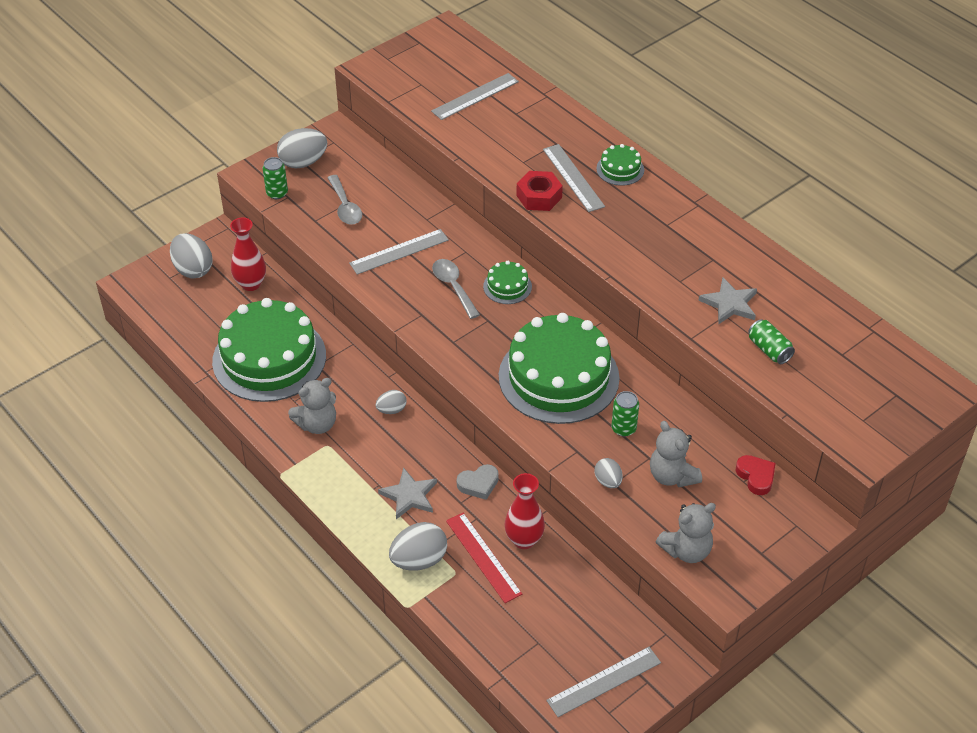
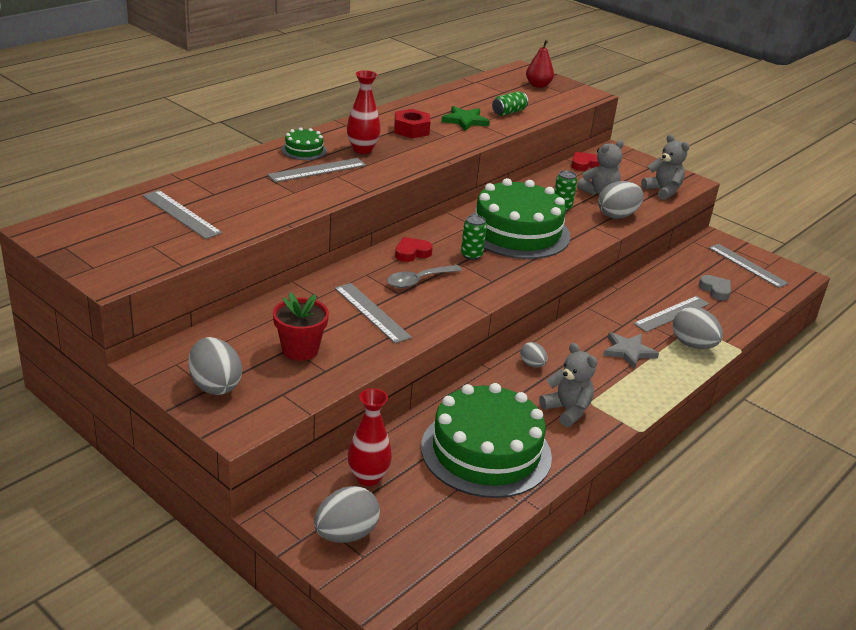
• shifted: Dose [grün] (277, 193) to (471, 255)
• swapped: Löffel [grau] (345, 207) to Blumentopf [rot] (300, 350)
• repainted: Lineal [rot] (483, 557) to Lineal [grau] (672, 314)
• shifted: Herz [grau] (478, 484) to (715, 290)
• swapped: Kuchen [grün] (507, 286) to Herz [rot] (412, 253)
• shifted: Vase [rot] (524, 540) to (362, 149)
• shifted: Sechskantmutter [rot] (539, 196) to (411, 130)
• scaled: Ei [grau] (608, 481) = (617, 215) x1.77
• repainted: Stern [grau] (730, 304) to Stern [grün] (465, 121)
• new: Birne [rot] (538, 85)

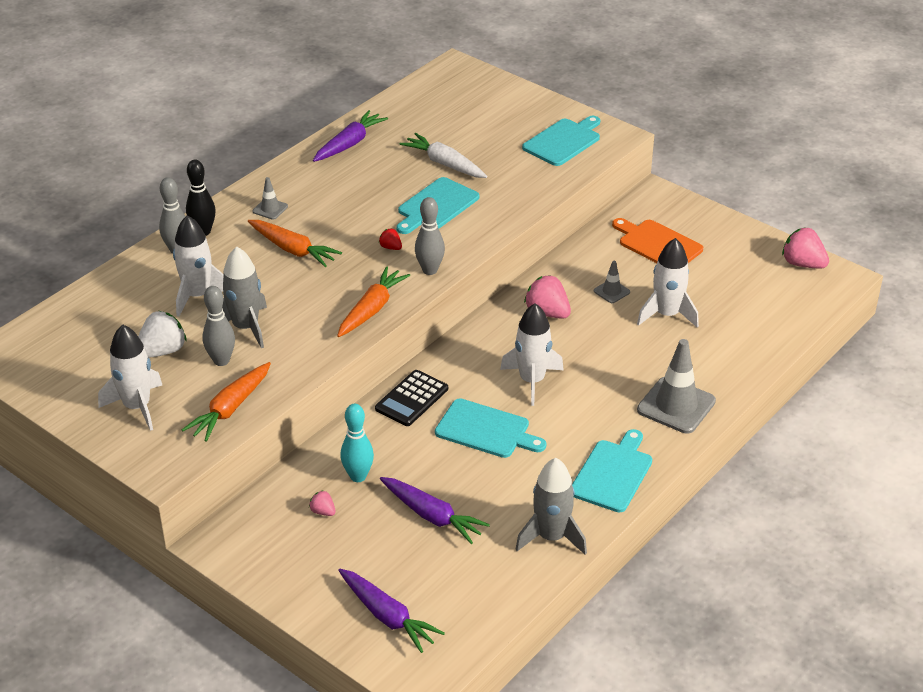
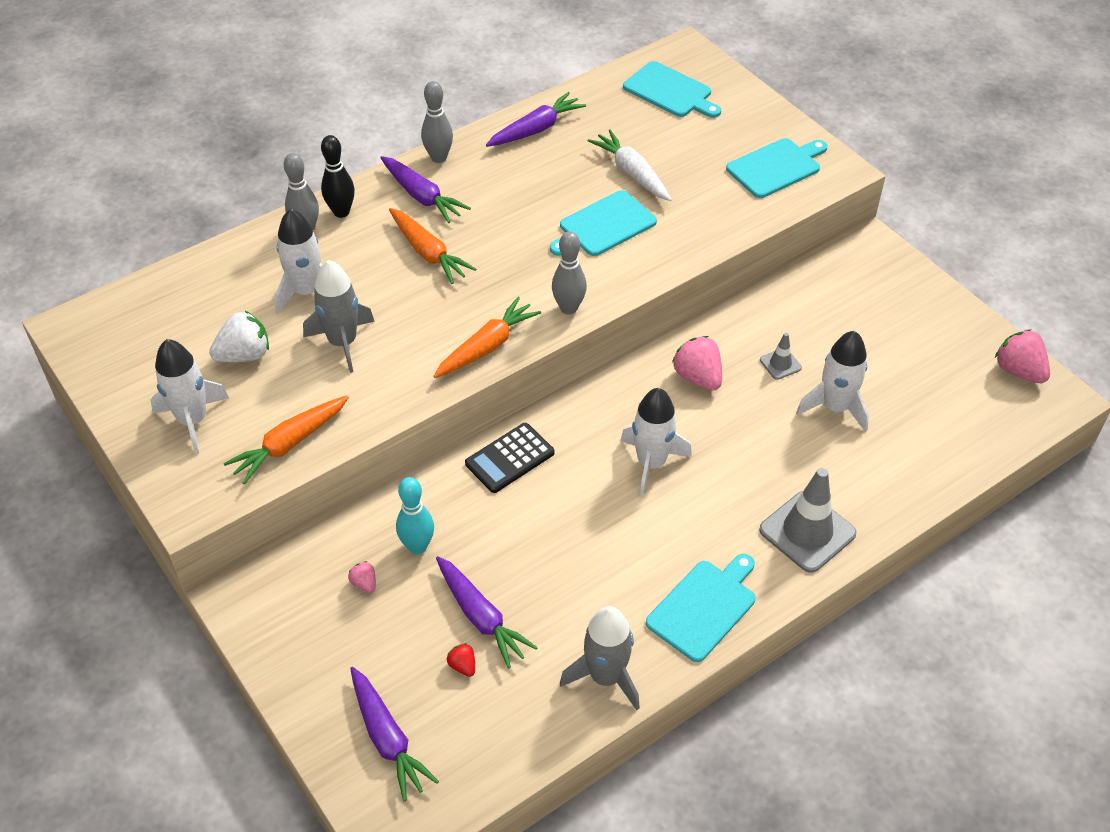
• shifted: Bowlingkegel [grau] (221, 361) to (439, 158)
• swapped: Leitkegel [grau] (270, 209) to Karotte [lila] (422, 196)
• shifted: Erdbeere [rot] (391, 247) to (463, 666)
• shifted: Schneidebrett [türkis] (486, 430) to (670, 91)
• gone: Schneidebrett [orange] (658, 244)

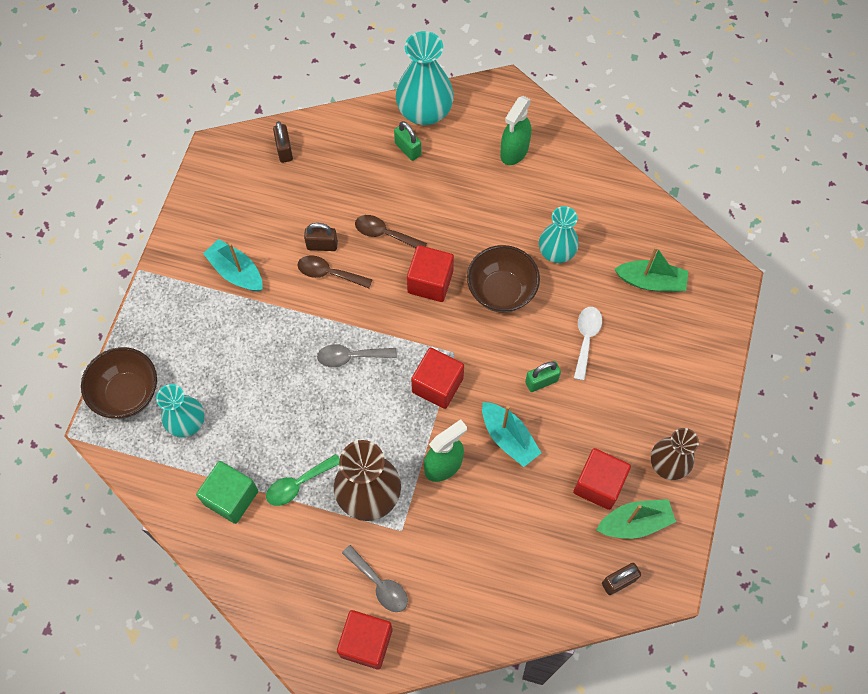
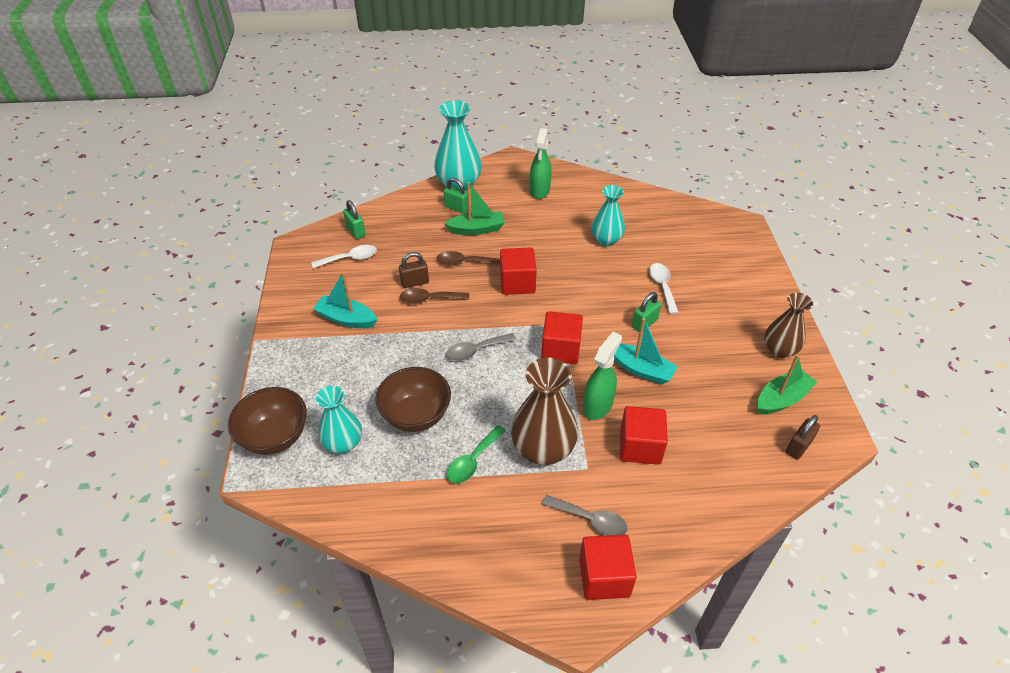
• gone: Kubus [grün] (231, 497)
• repainted: Vorhängeschloss [braun] (284, 150) to Vorhängeschloss [grün] (356, 231)
• shifted: Schüssel [braun] (501, 291) to (416, 416)
• shifted: Kubus [rot] (598, 484) to (640, 446)
• shifted: Boot [grün] (651, 281) to (477, 229)
• new: Löffel [weiß] (350, 259)

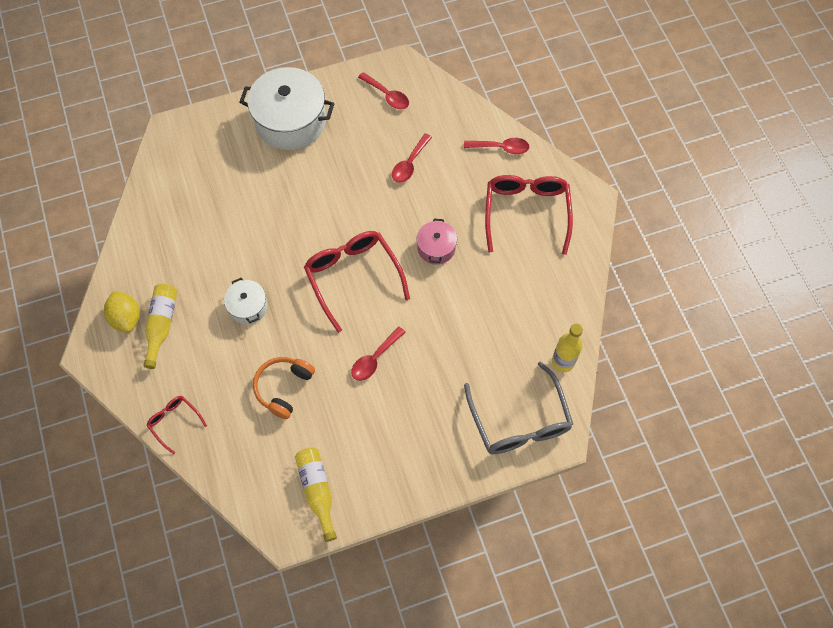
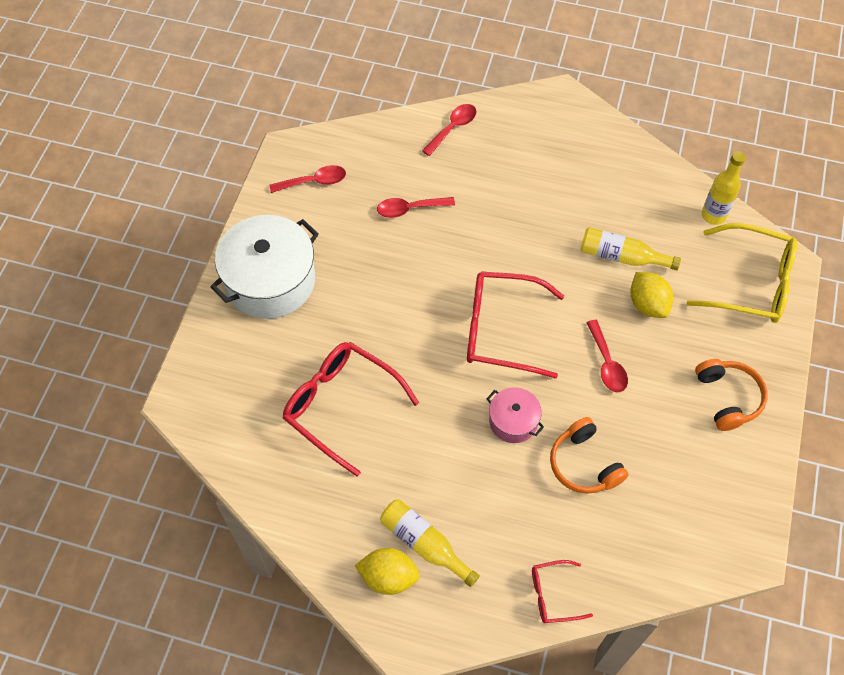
• gone: Kochtopf [weiß] (248, 307)
• shifted: Flasche [gelb] (317, 491) to (621, 257)
• rotated: Löffel [rot] (409, 164) = (409, 209) 105 degrees clockwise
• shifted: Kochtopf [rosa] (436, 248) to (513, 421)
• repainted: Brille [grau] (519, 421) to Brille [gelb] (751, 283)
• shifted: Brille [rot] (526, 212) to (341, 406)
• new: Zitrone [gelb] (647, 304)
• new: Kopfhörer [orange] (728, 398)

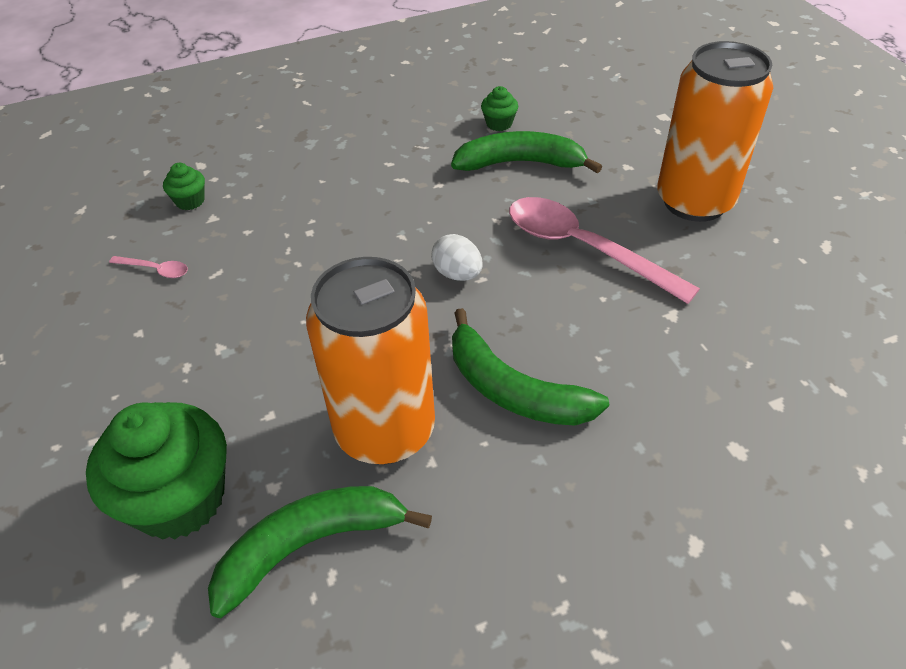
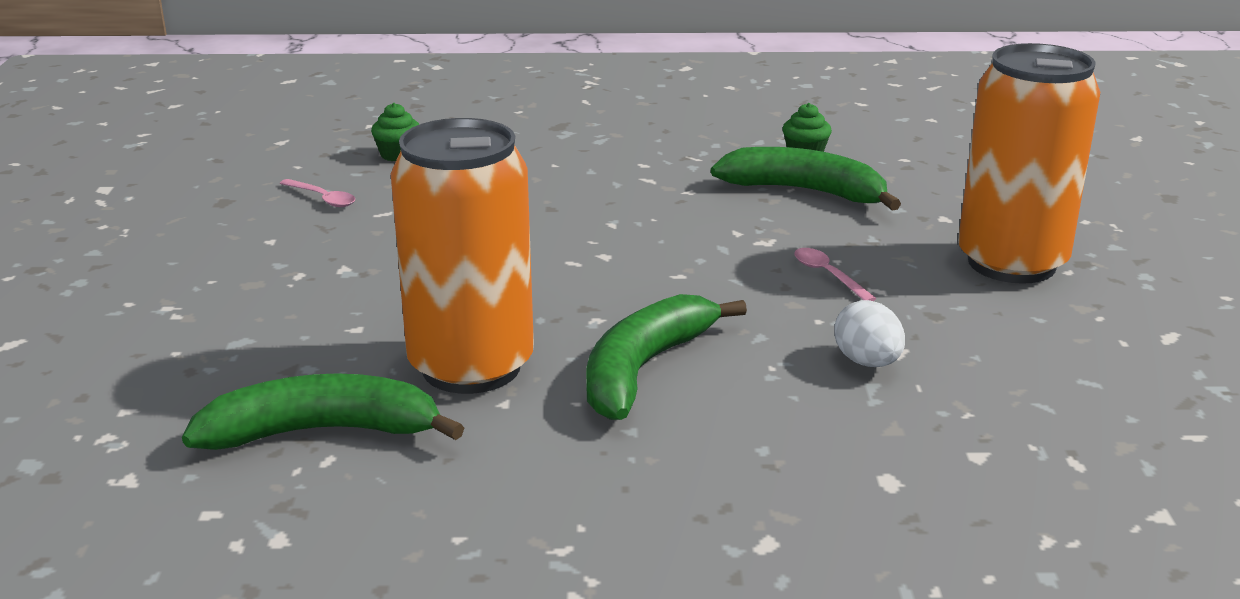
• gone: Muffin [grün] (179, 499)
• shifted: Ei [weiß] (457, 274) to (867, 362)
• rotated: Banane [grün] (513, 389) = (644, 369) 60 degrees clockwise
• scaled: Löffel [rosa] (584, 248) = (828, 275) x0.42

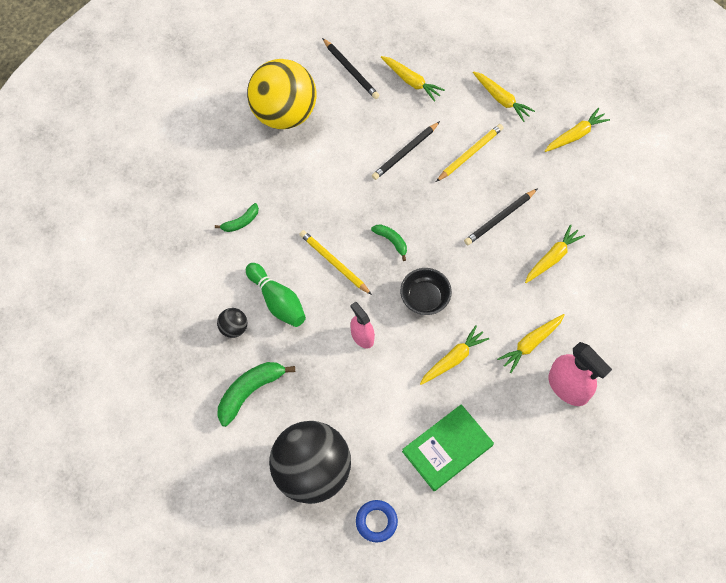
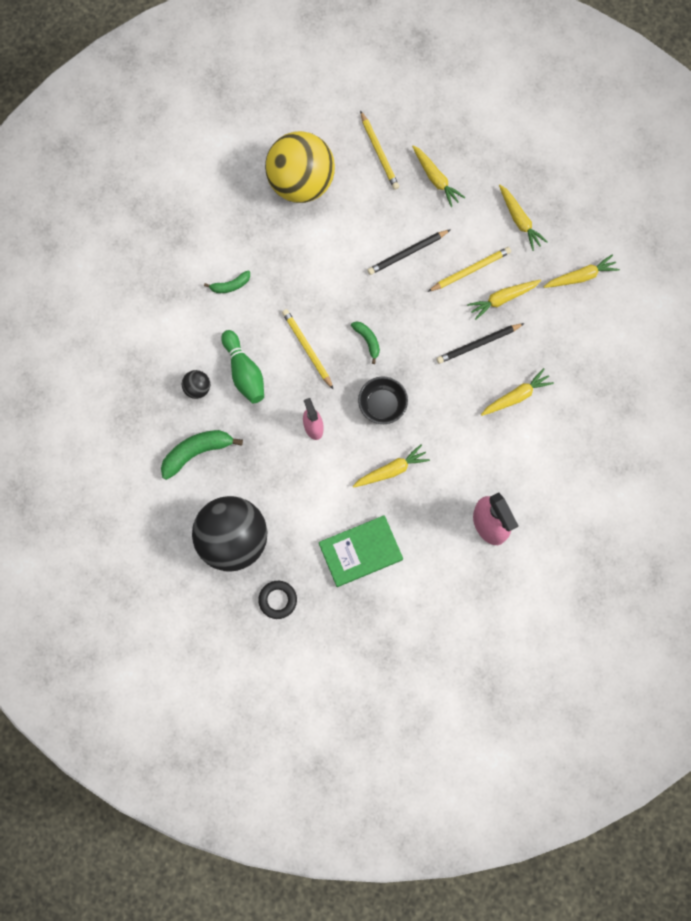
• repainted: Bleistift [schwarz] (350, 70) to Bleistift [gelb] (379, 152)
• repainted: Ring [blau] (376, 521) to Ring [schwarz] (277, 600)
• shifted: Karotte [gelb] (530, 344) to (502, 299)

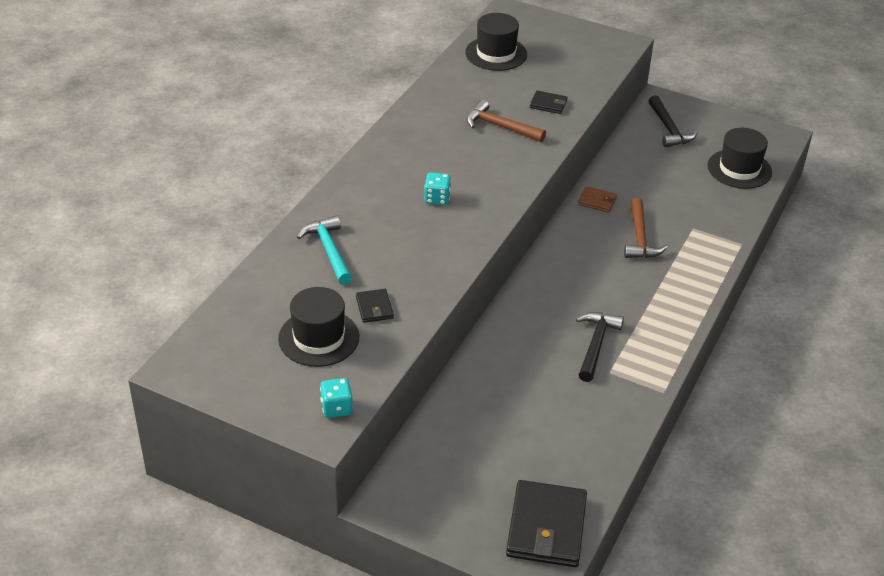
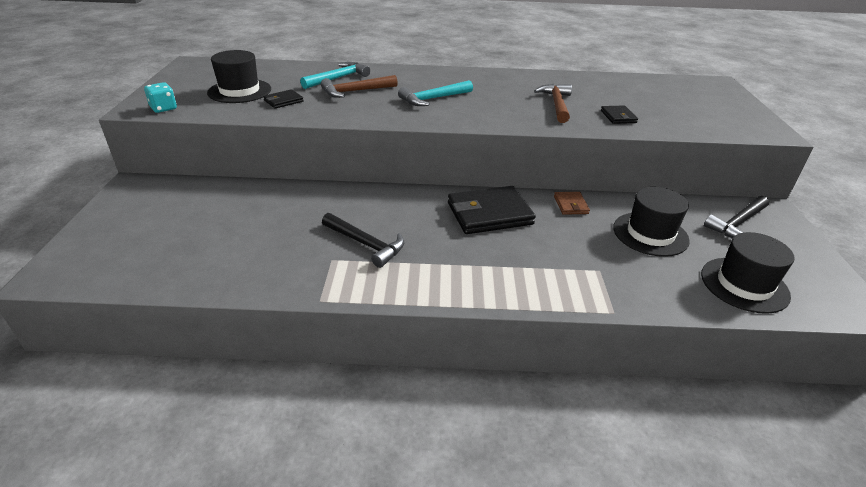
• swapped: Spielwürfel [türkis] (437, 198) to Hammer [türkis] (433, 99)
• shifted: Hut [schwarz] (496, 53) to (650, 234)
• shifted: Geldbörse [schwarz] (546, 527) to (489, 214)
• rotated: Hammer [schwarz] (596, 345) = (366, 244) 45 degrees clockwise
• shifted: Hammer [braun] (640, 238) to (355, 91)

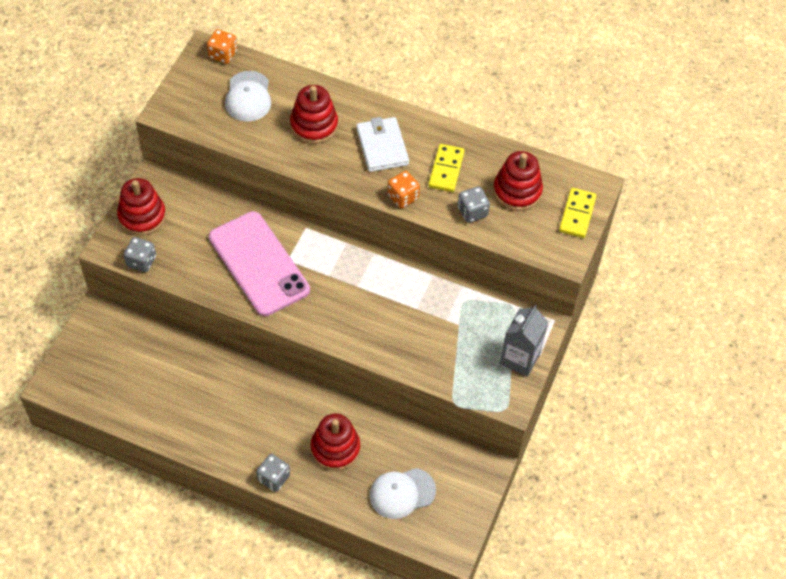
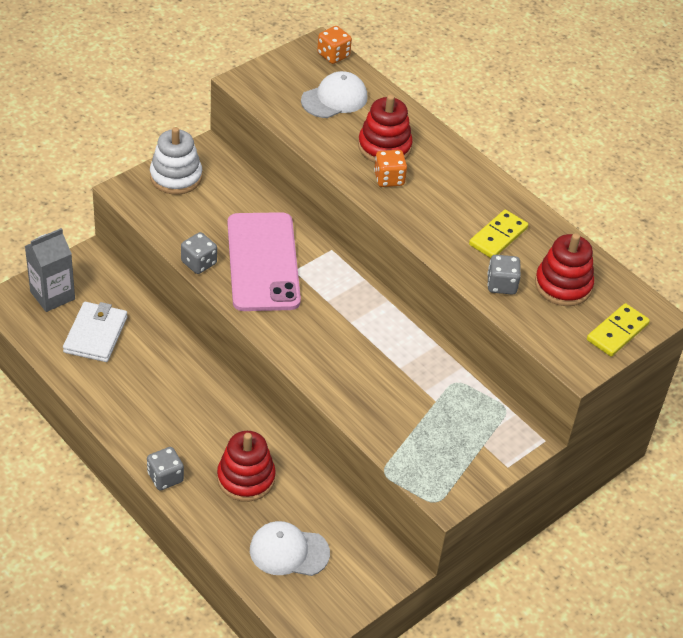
• repainted: Stapelspielzeug [rot] (142, 216) to Stapelspielzeug [weiß] (176, 177)
• shifted: Spielwürfel [grau] (141, 261) to (199, 263)
• rotated: Kappe [weiß] (248, 97) = (334, 99) 150 degrees counterclockwise
• shifted: Geldbörse [weiß] (382, 146) to (95, 334)
• shifted: Spielwürfel [orange] (403, 197) to (389, 179)
• shifted: Getränkekarton [grau] (520, 358) to (52, 295)

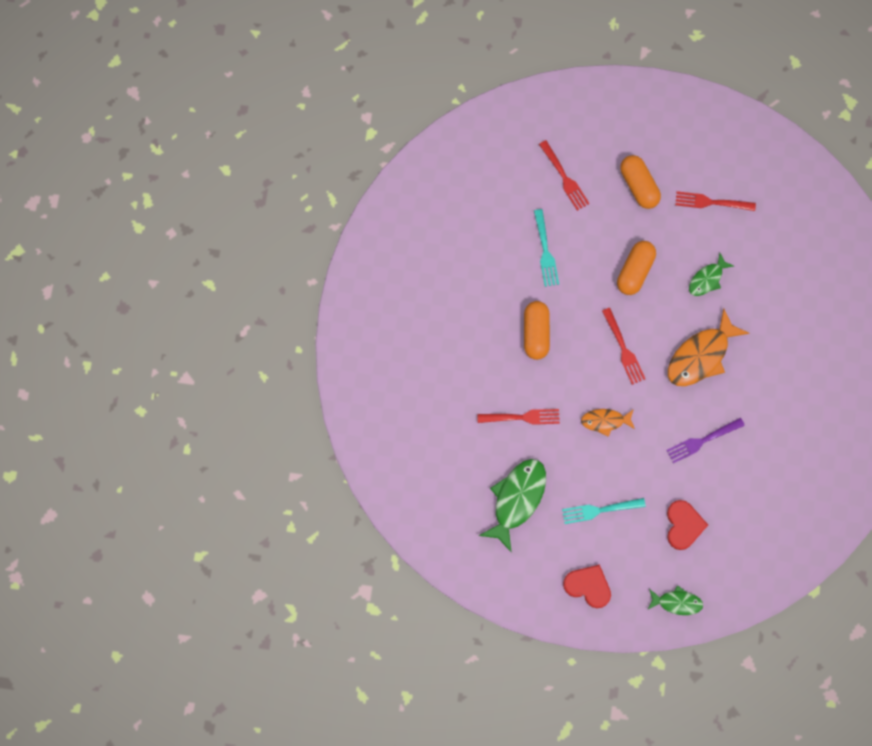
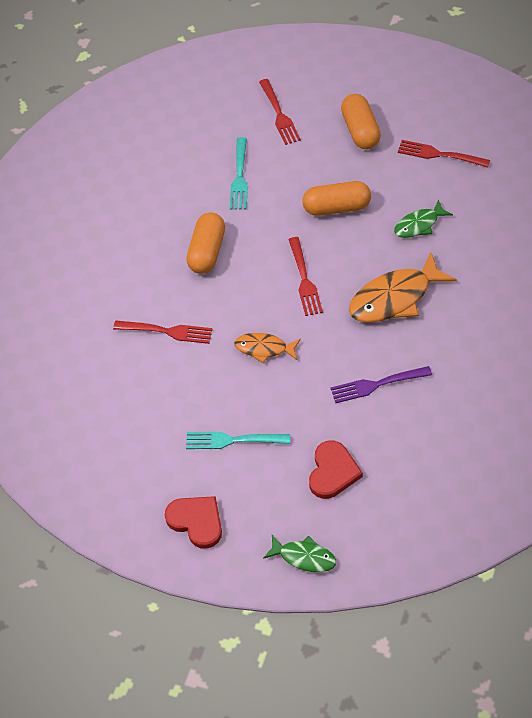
• gone: Fisch [grün] (517, 499)
• rotated: Kapsel [orange] (635, 271) = (336, 208) 45 degrees clockwise

